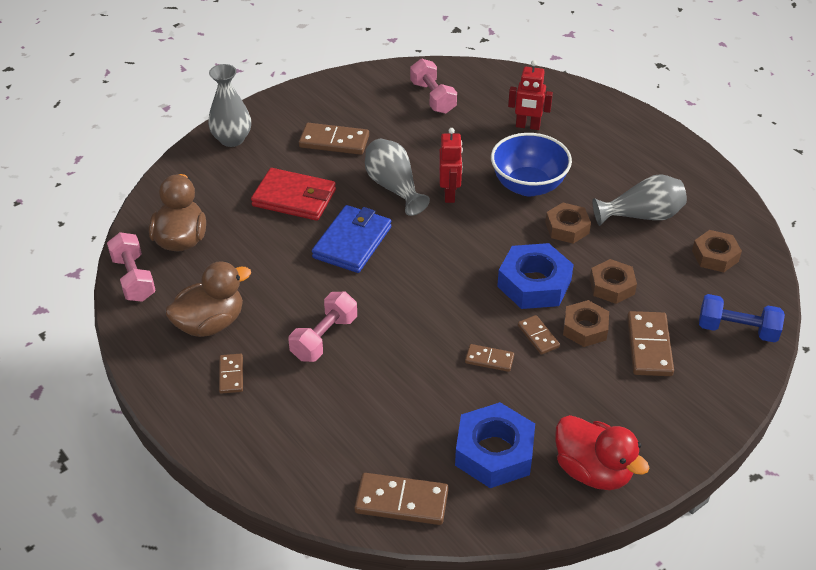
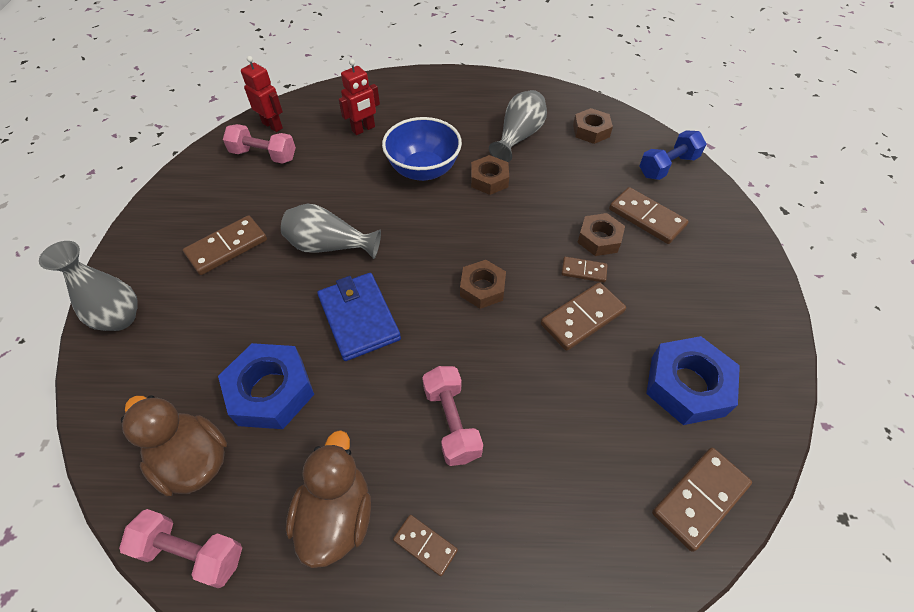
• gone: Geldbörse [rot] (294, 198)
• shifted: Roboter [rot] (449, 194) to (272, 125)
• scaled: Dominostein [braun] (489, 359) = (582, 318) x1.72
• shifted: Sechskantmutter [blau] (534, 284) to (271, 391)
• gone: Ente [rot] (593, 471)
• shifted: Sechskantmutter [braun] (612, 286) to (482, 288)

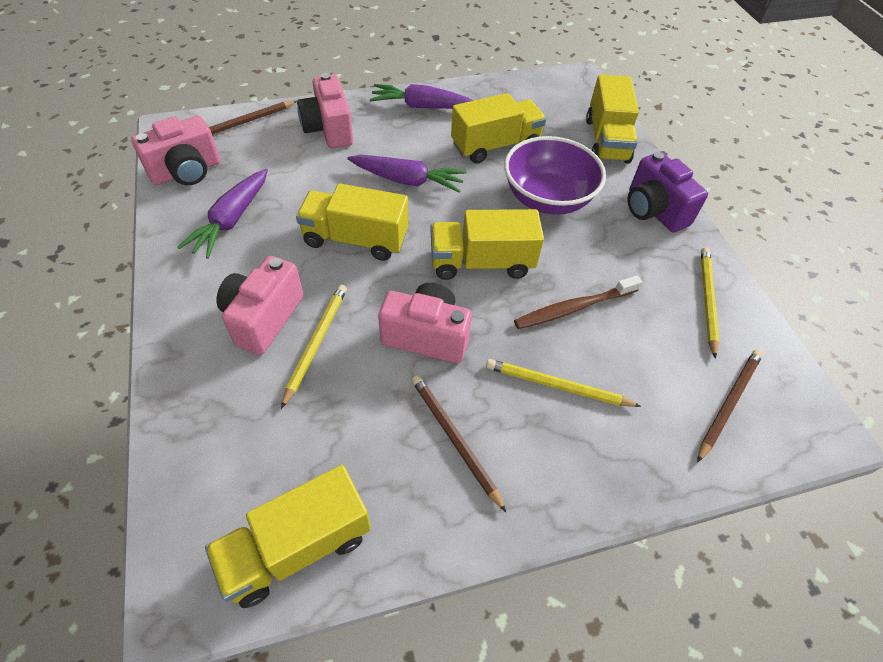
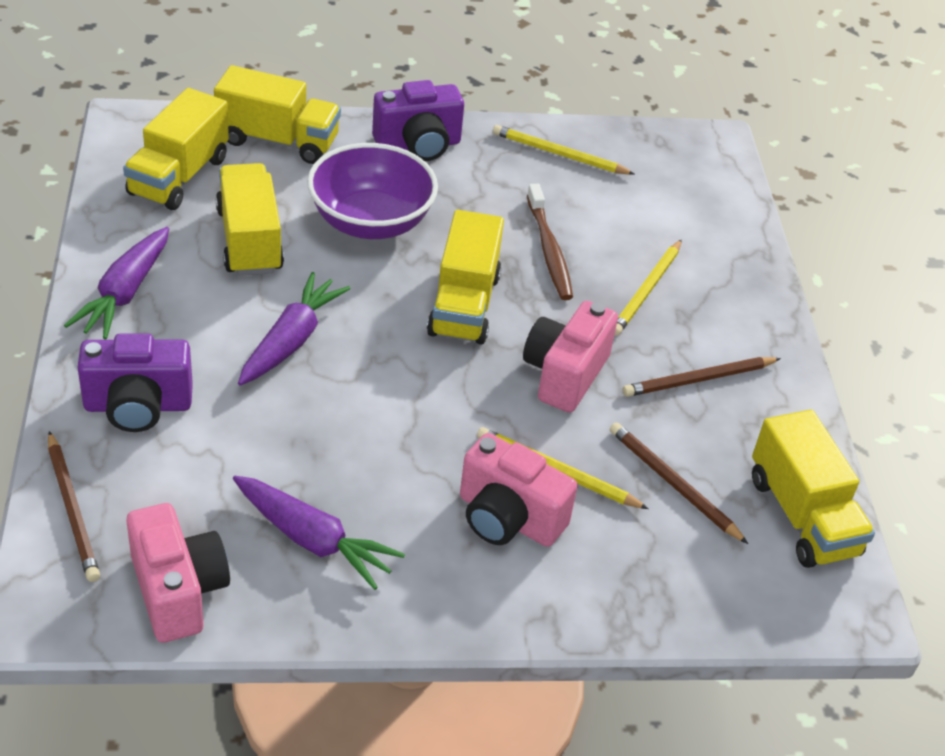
• shifted: Lastwagen [gelb] (355, 239) to (179, 176)
• repainted: Kamera [rosa] (329, 129) to Kamera [lila] (138, 406)
• shifted: Bleistift [braun] (728, 403) to (673, 484)

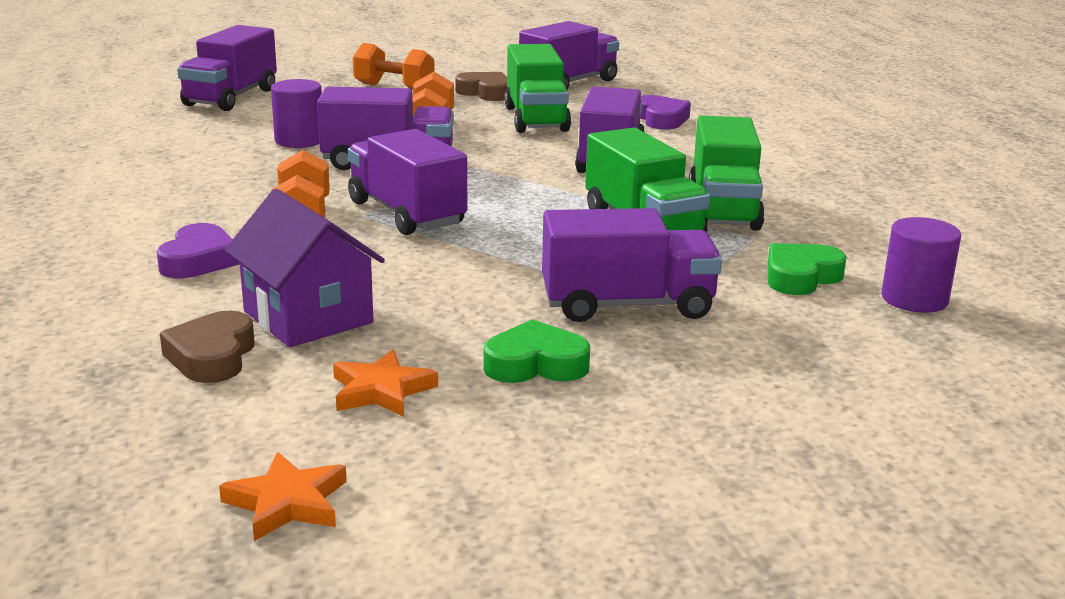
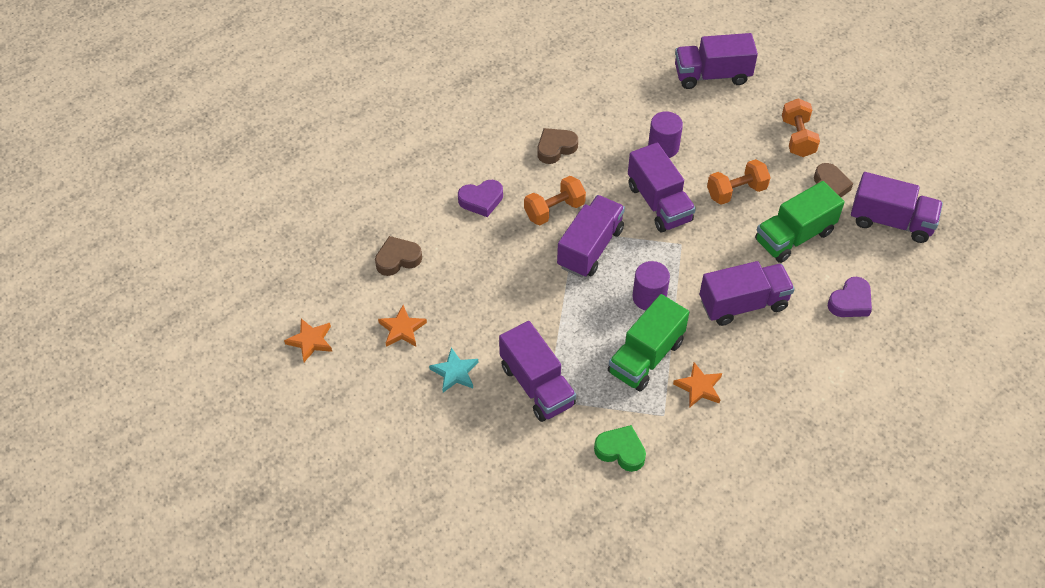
• gone: Haus [lila] (308, 317)
• swapped: Herz [grün] (535, 364) to Stern [türkis] (455, 372)
• swapped: Lastwagen [grün] (723, 209) to Stern [orange] (699, 387)
• shifted: Vollzylinder [lila] (914, 299) to (649, 297)
• new: Herz [braun] (555, 148)

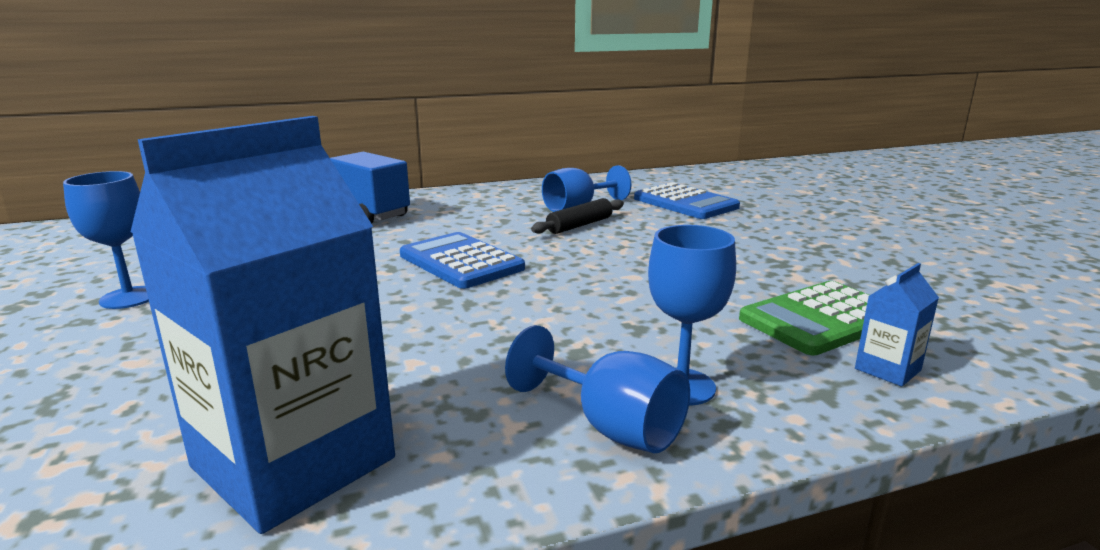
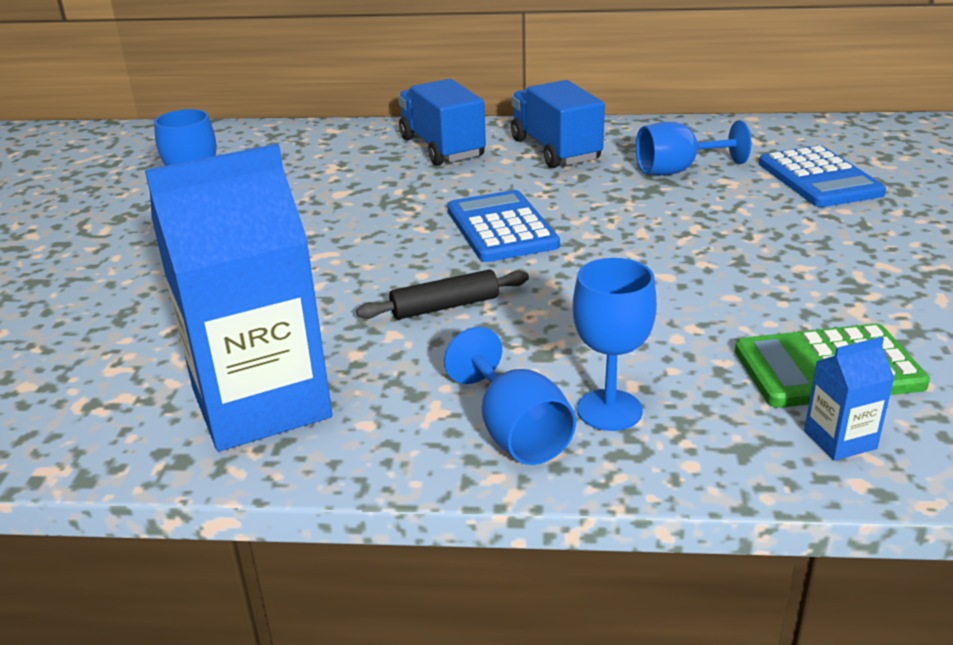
• shifted: Nudelholz [schwarz] (579, 225) to (445, 306)
• new: Lastwagen [blau] (555, 150)

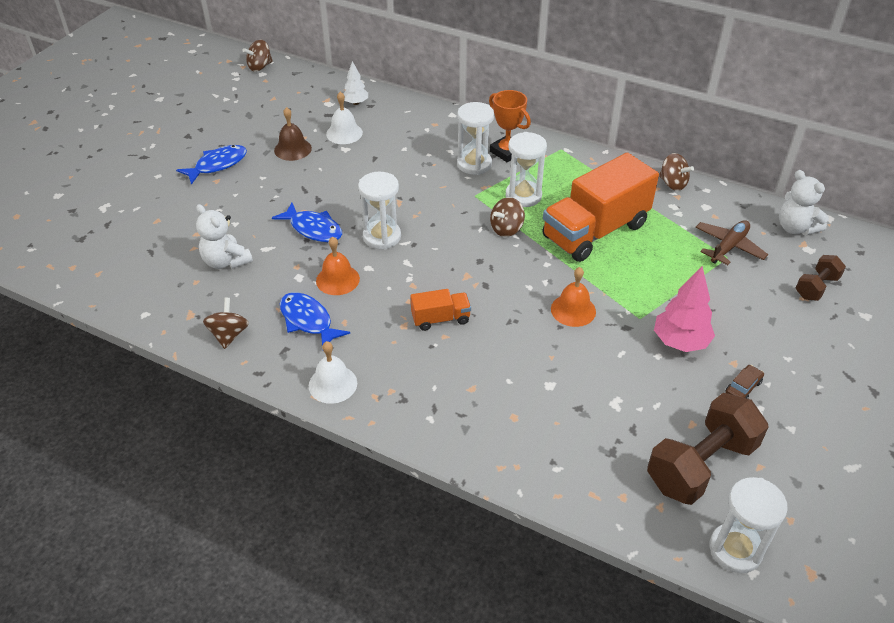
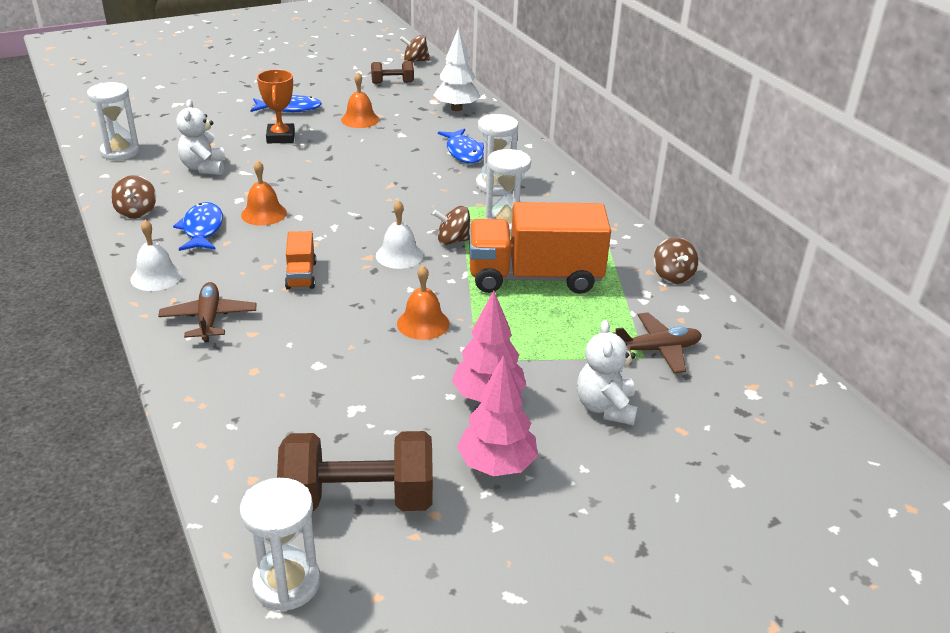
• rotated: Kreisel [braun] (229, 335) = (137, 212) 135 degrees clockwise
• shifted: Fisch [blau] (313, 229) to (464, 152)
• repainted: Glocke [braun] (292, 149) to Glocke [orange] (360, 119)
• shifted: Glocke [weiß] (344, 133) to (399, 255)
• scaled: Baum [weiß] (356, 103) = (456, 108) x1.66
• shifted: Sanduhr [weiß] (382, 237) to (120, 152)
• rotated: Lastwagen [orange] (440, 319) = (301, 275) 60 degrees clockwise
• shifted: Pokal [orange] (507, 152) to (281, 137)
• swapped: Auto [braun] (743, 387) to Baum [rosa] (496, 465)
• shifted: Teddybär [weiß] (795, 228) to (605, 407)
• shifted: Hantel [braun] (816, 287) to (392, 83)
• new: Flugzeug [braun] (209, 319)

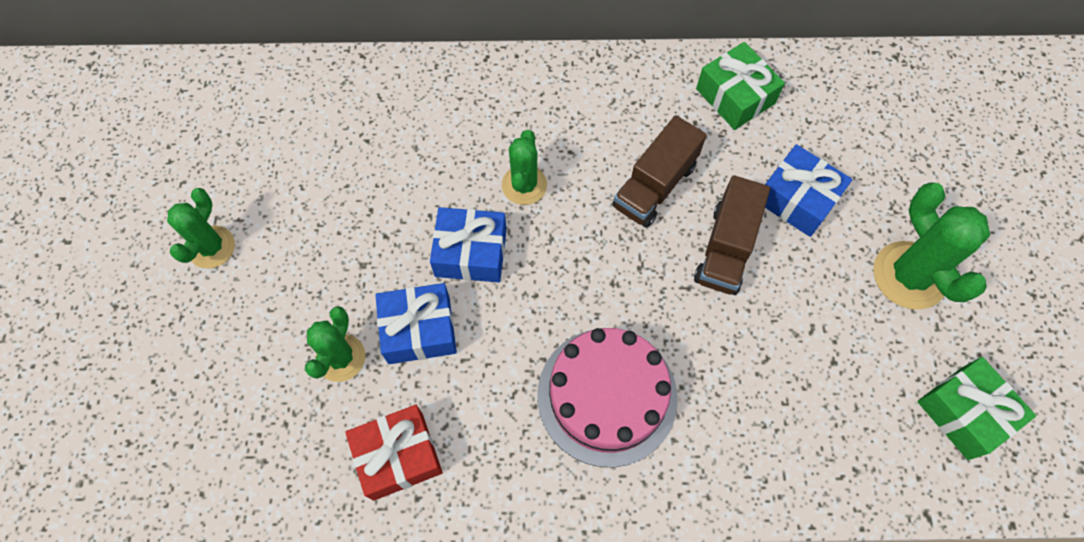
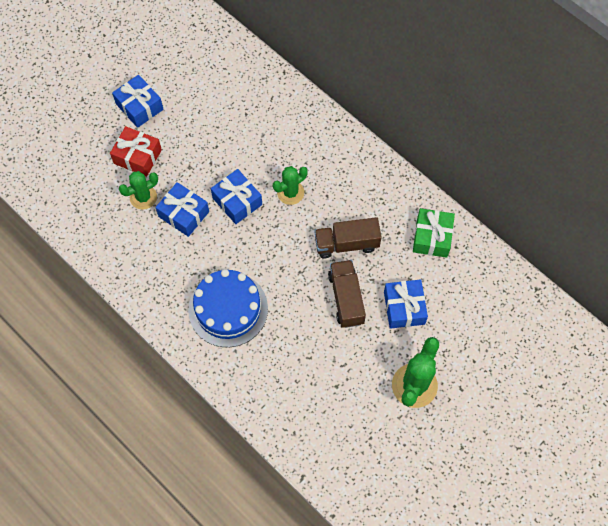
• swapped: Kaktus [grün] (211, 247) to Geschenk [blau] (139, 106)
• shifted: Geschenk [rot] (398, 456) to (137, 156)
• repainted: Kuchen [rosa] (607, 396) to Kuchen [blau] (228, 309)
• rotated: Lastwagen [braun] (726, 248) = (346, 298) 105 degrees clockwise
• gone: Geschenk [grün] (964, 413)

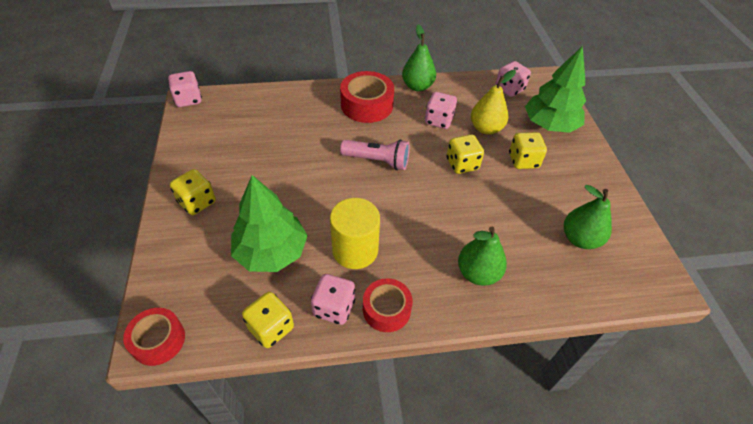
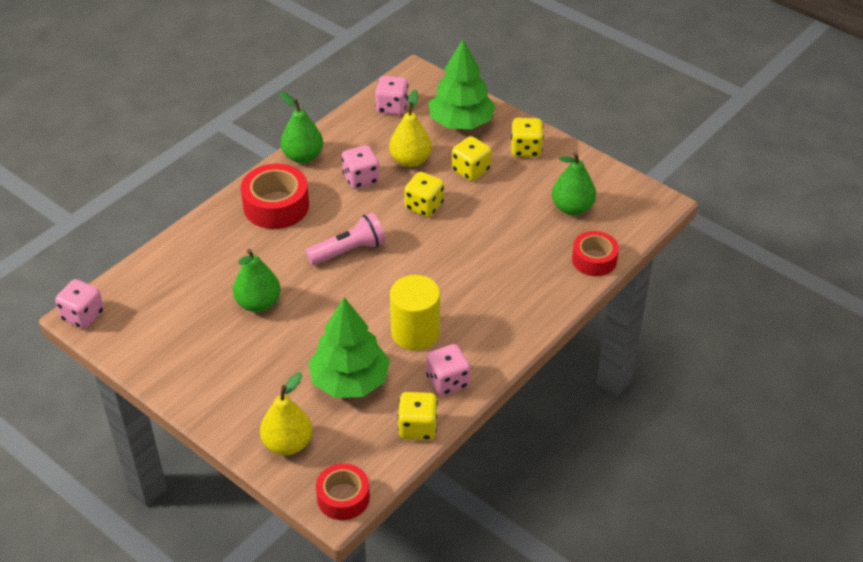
• shifted: Spielwürfel [gelb] (197, 202) to (526, 149)
• shifted: Klebeband [rot] (386, 309) to (594, 260)
• shifted: Birne [grün] (478, 273) to (258, 303)
• new: Birne [gelb] (288, 444)

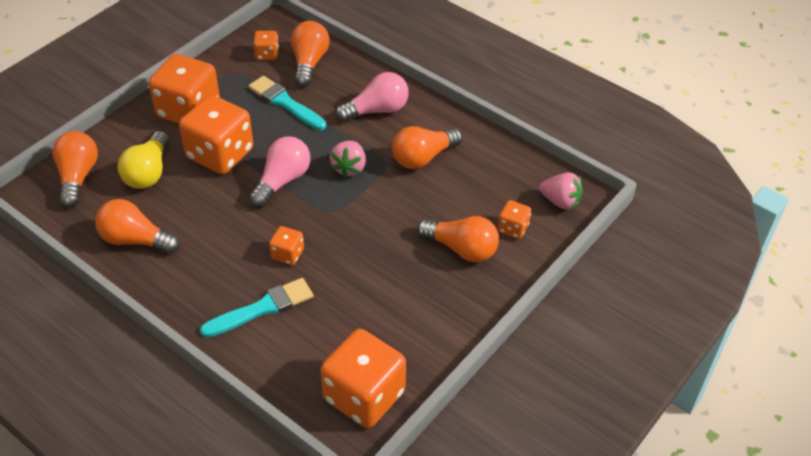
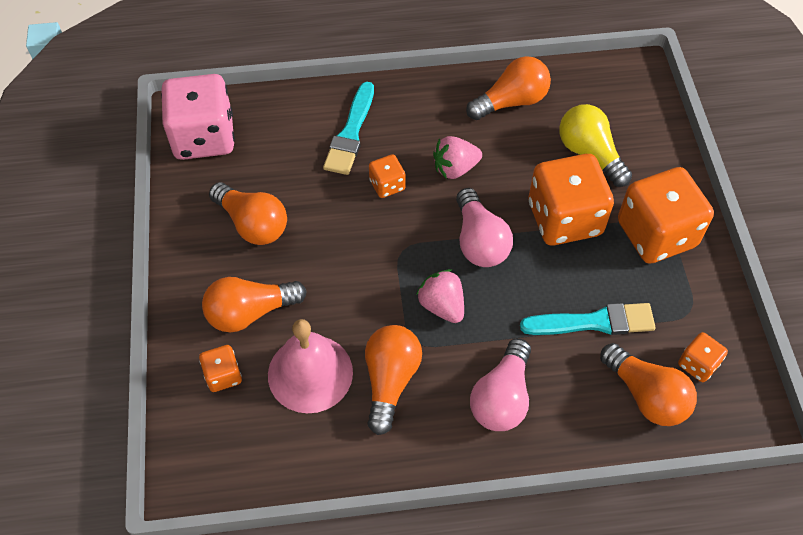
• shifted: Glühbirne [orange] (78, 177) to (252, 224)
• repainted: Spielwürfel [orange] (364, 396) to Spielwürfel [rosa] (204, 137)
• shifted: Erdbeere [rosa] (560, 201) to (455, 168)
• new: Glocke [rosa] (310, 373)

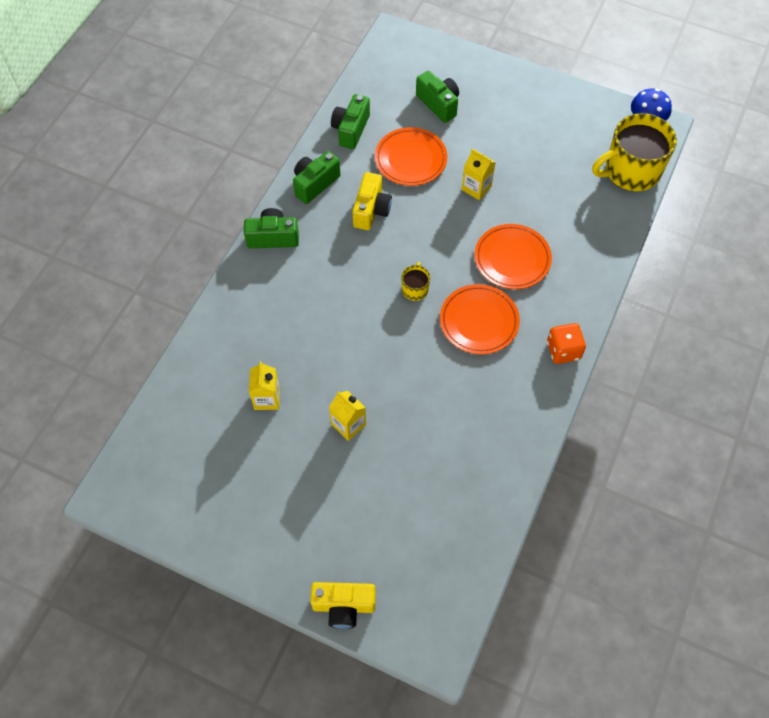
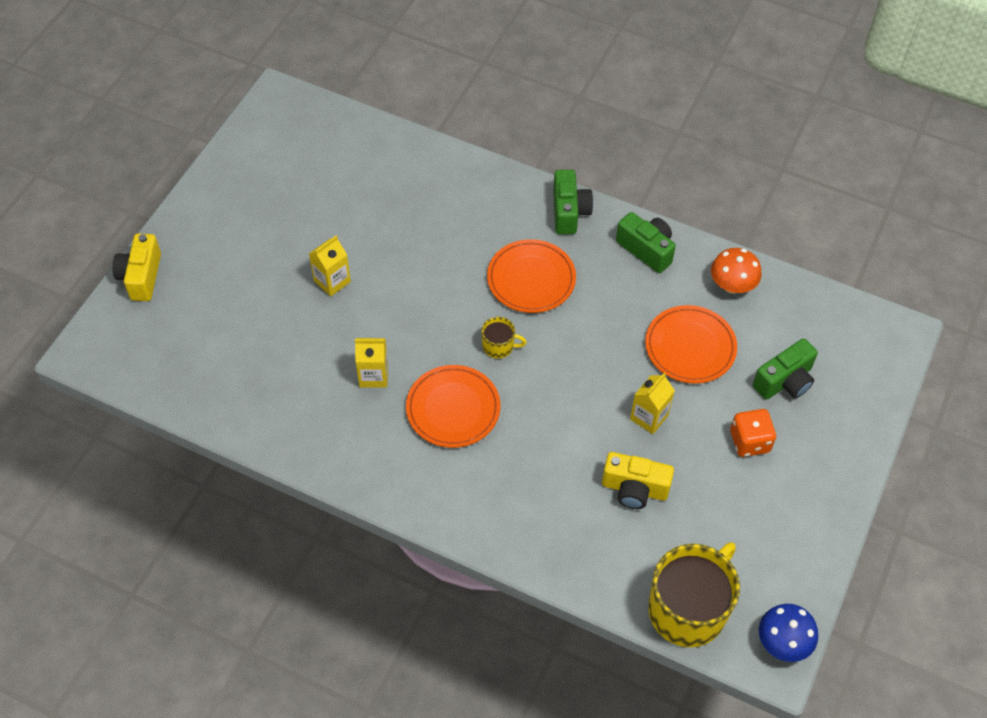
• shifted: Getränkekarton [gelb] (267, 398) to (373, 375)
• swapped: Kamera [grün] (351, 130) to Pilz [orange] (732, 285)
• shifted: Kamera [gelb] (371, 210) to (634, 489)
• shifted: Teller [orange] (512, 259) to (531, 279)
• shifted: Spielwürfel [orange] (563, 350) to (749, 442)
• rotated: Tasse [gelb] (631, 171) = (688, 609) 60 degrees clockwise

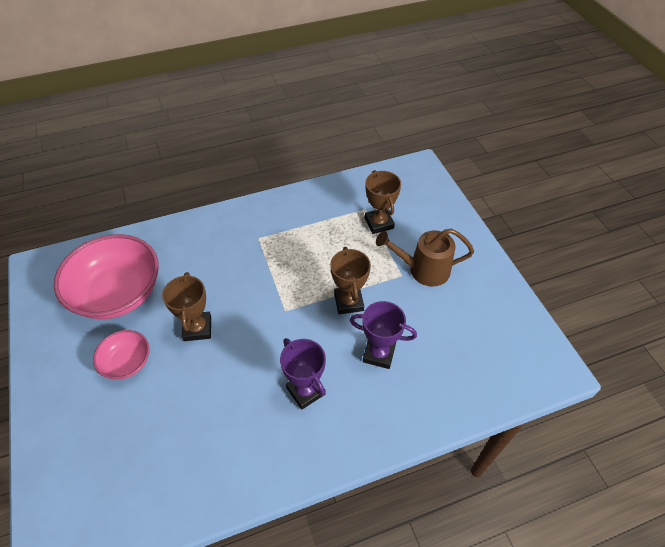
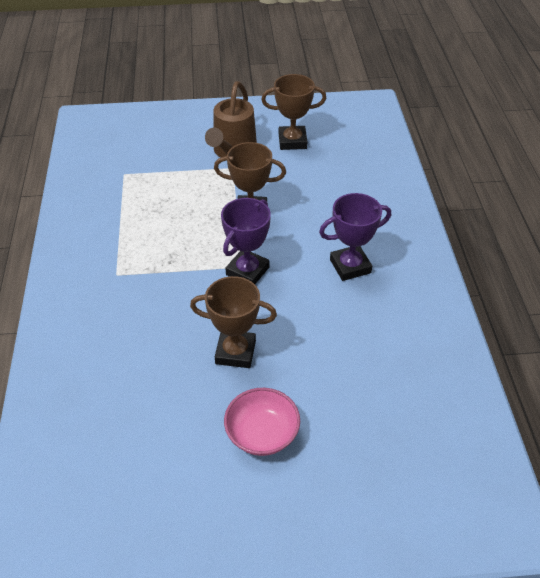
• gone: Schüssel [rosa] (118, 293)
• shifted: Pokal [lila] (379, 354) to (247, 271)
• shifted: Pokal [braun] (379, 223) to (292, 141)

